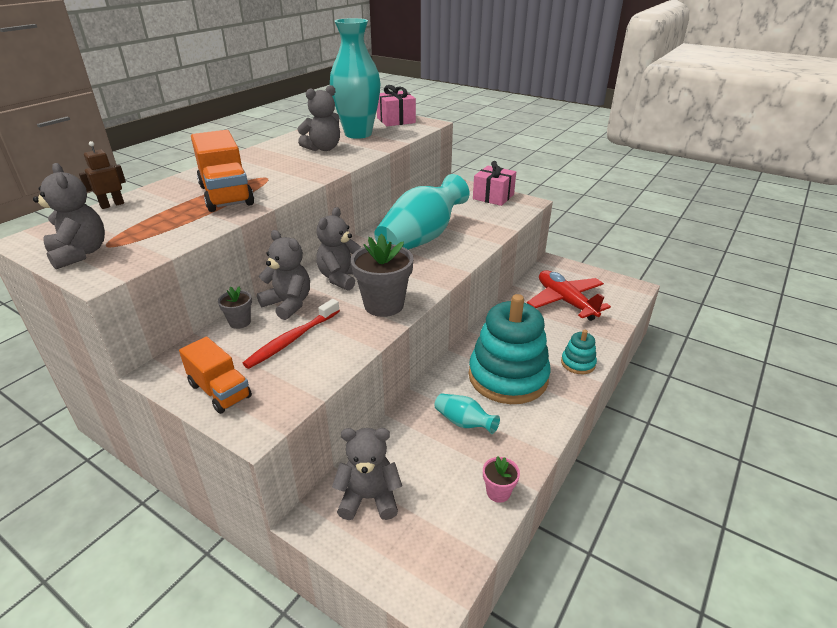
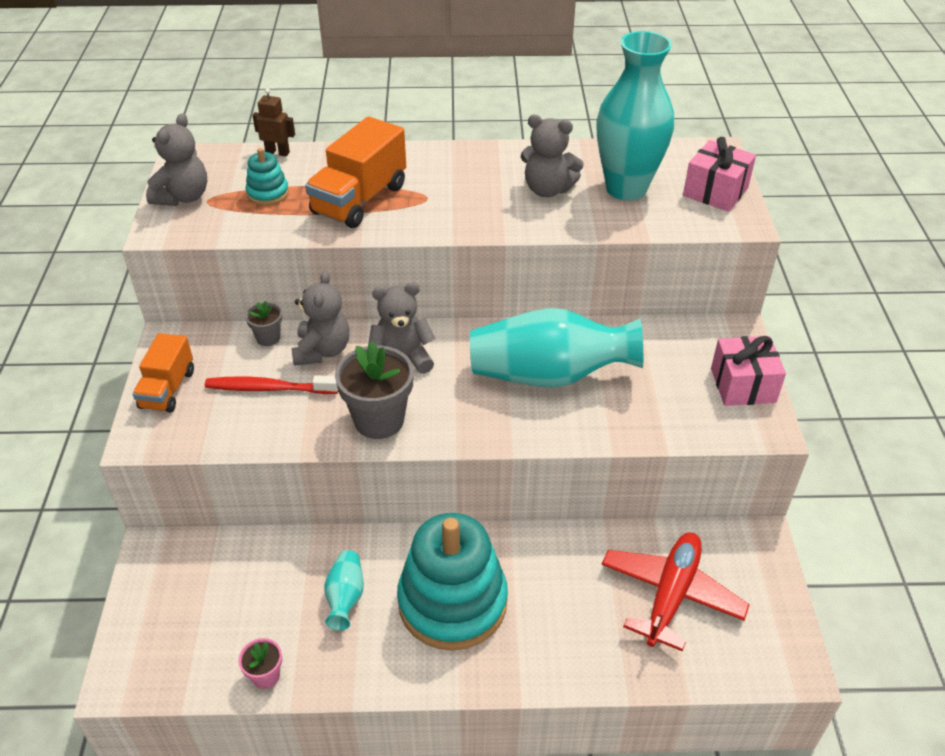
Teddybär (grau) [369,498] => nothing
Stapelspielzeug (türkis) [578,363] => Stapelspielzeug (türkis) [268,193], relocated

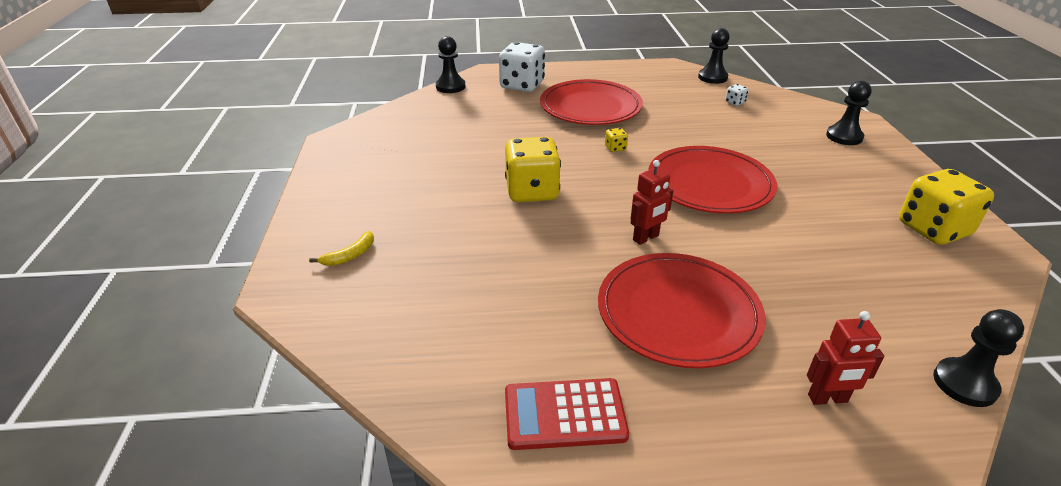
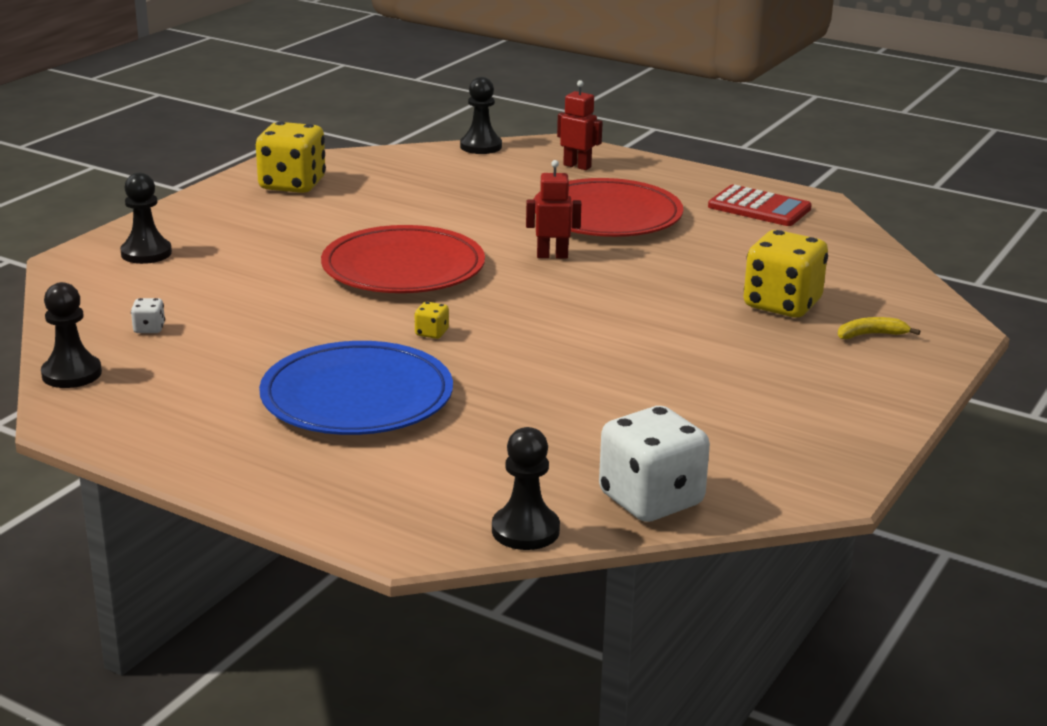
Spielwürfel (weiß) [522,85] => Spielwürfel (weiß) [651,500], relocated
Spielwürfel (gelb) [532,191] => Spielwürfel (gelb) [782,304], relocated
Teller (rot) [590,107] => Teller (blau) [357,397]

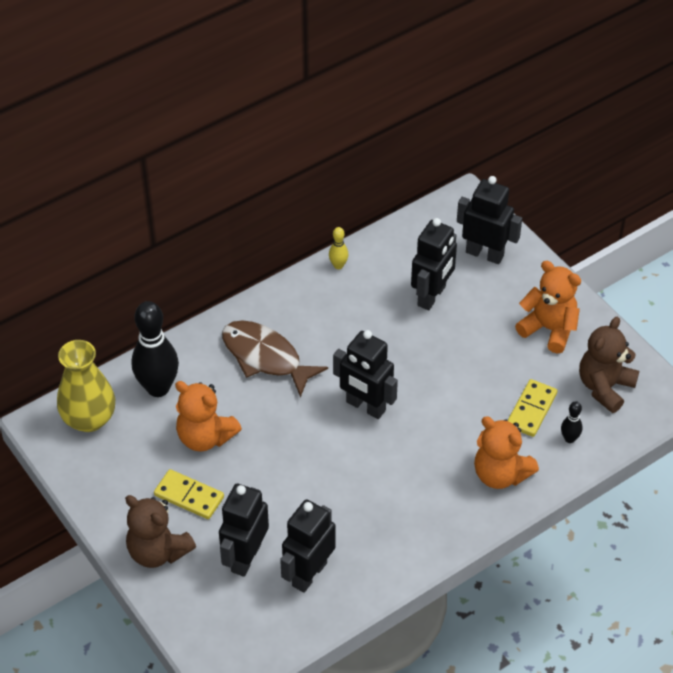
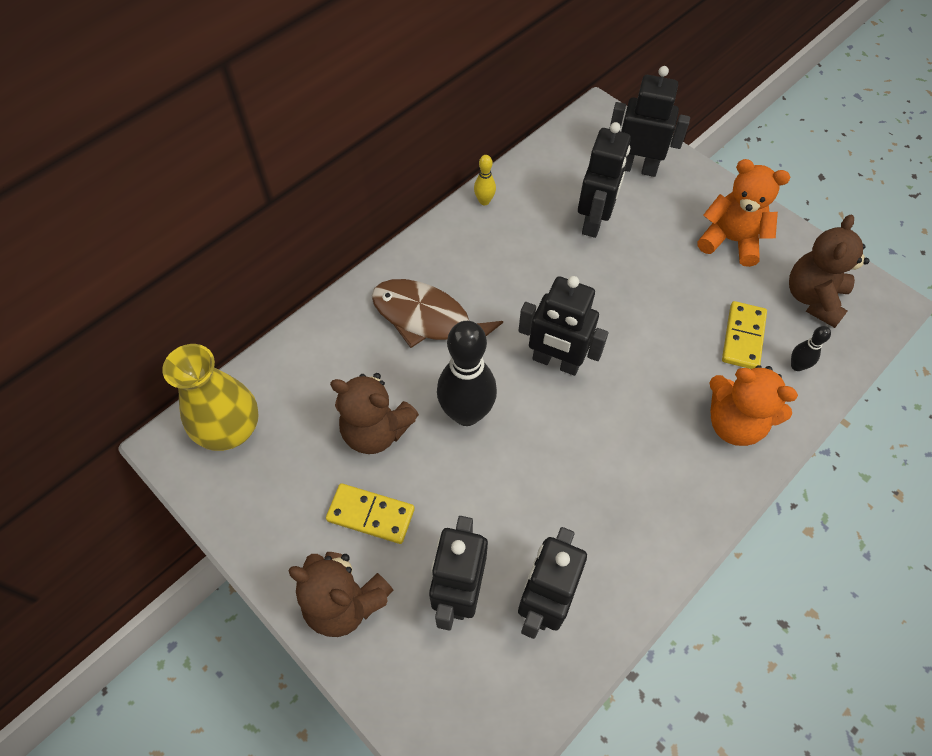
Bowlingkegel (schwarz) [158,388] => Bowlingkegel (schwarz) [466,413], relocated
Teddybär (orange) [205,437] => Teddybär (braun) [376,430]

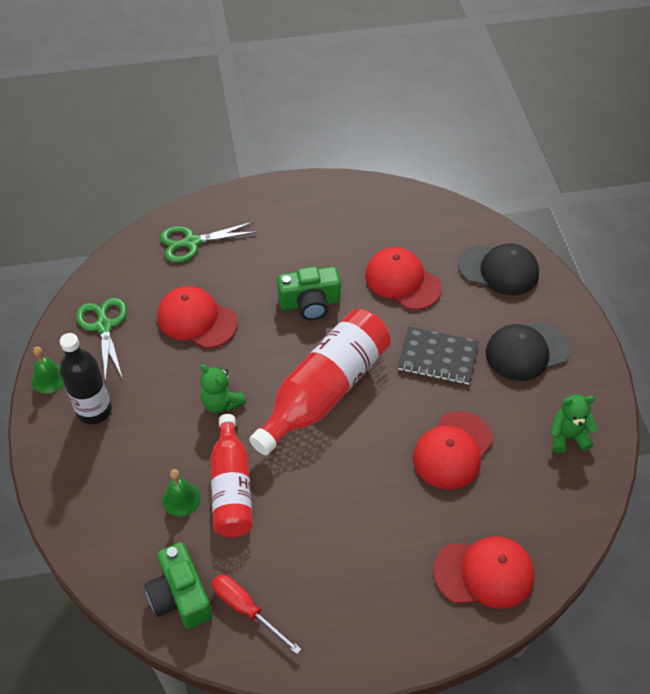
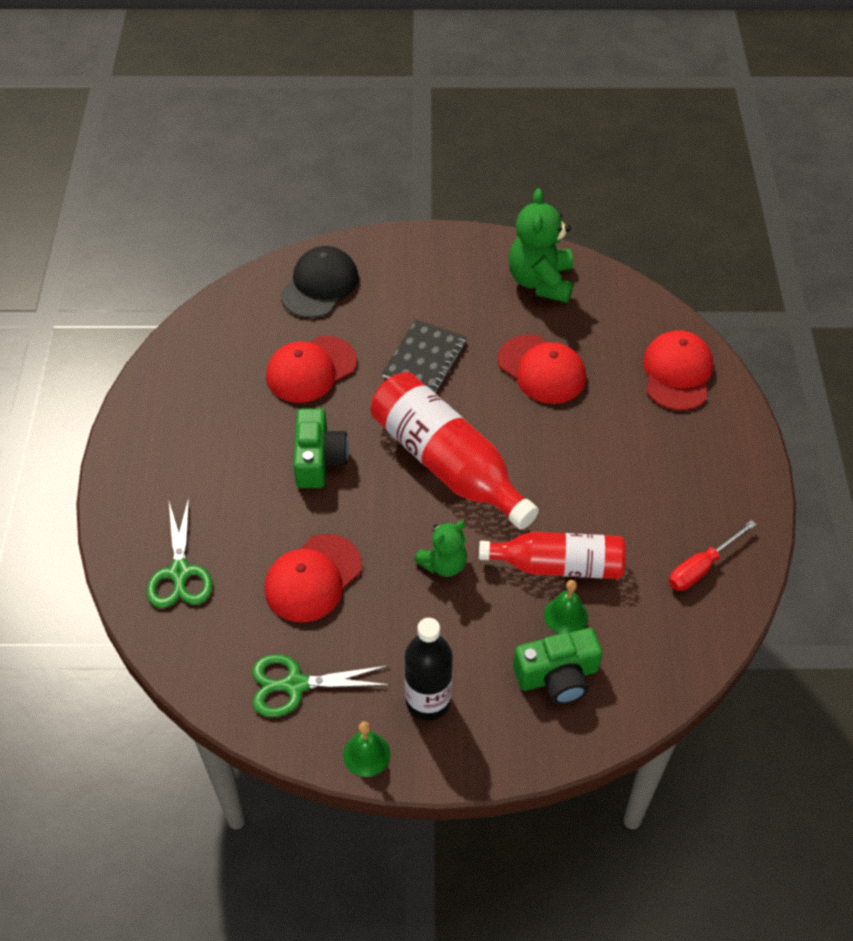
Kamera (grün) [180,595] => Kamera (grün) [557,676], relocated
Kappe (schwarz) [526,351] => nothing
Teddybär (grün) [567,437] => Teddybär (grün) [540,281], x1.66

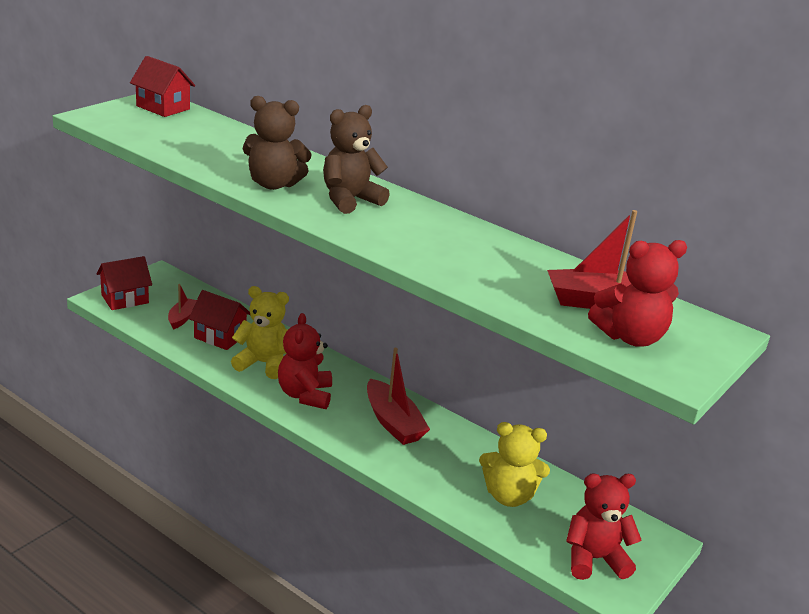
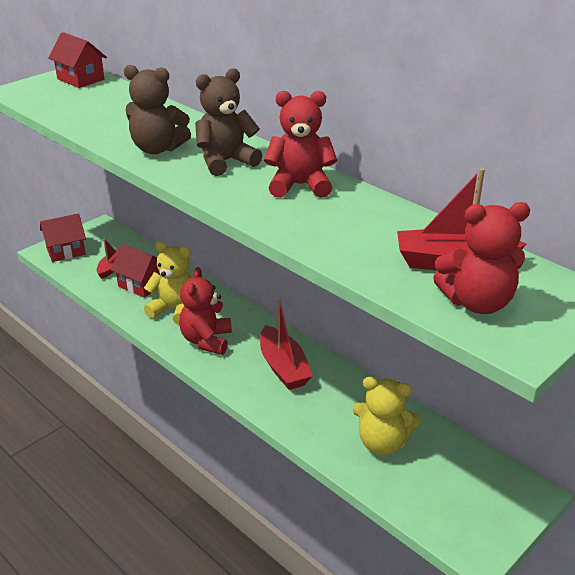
Teddybär (rot) [594,559] => Teddybär (rot) [300,185], relocated

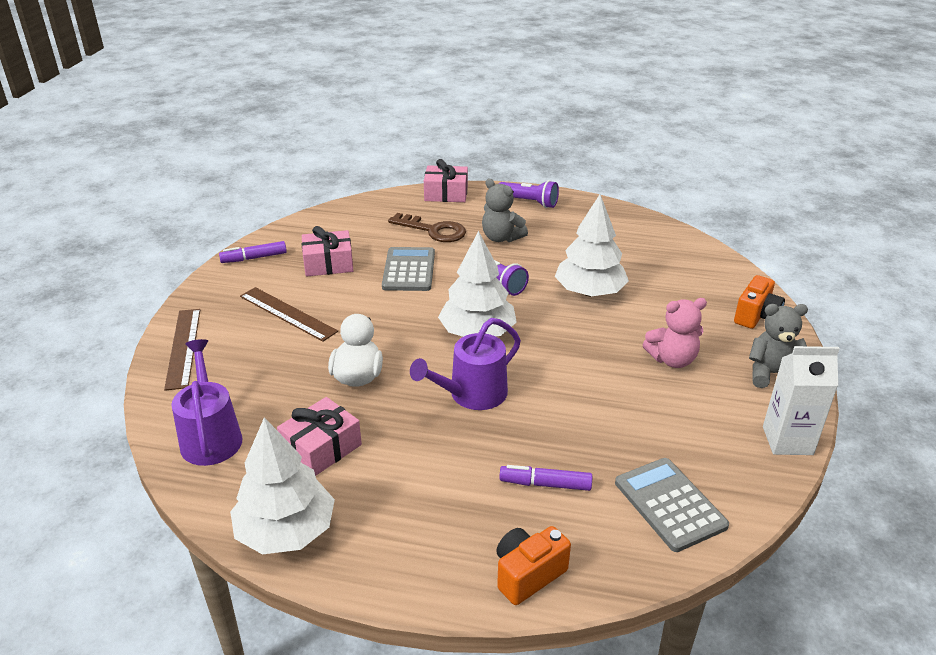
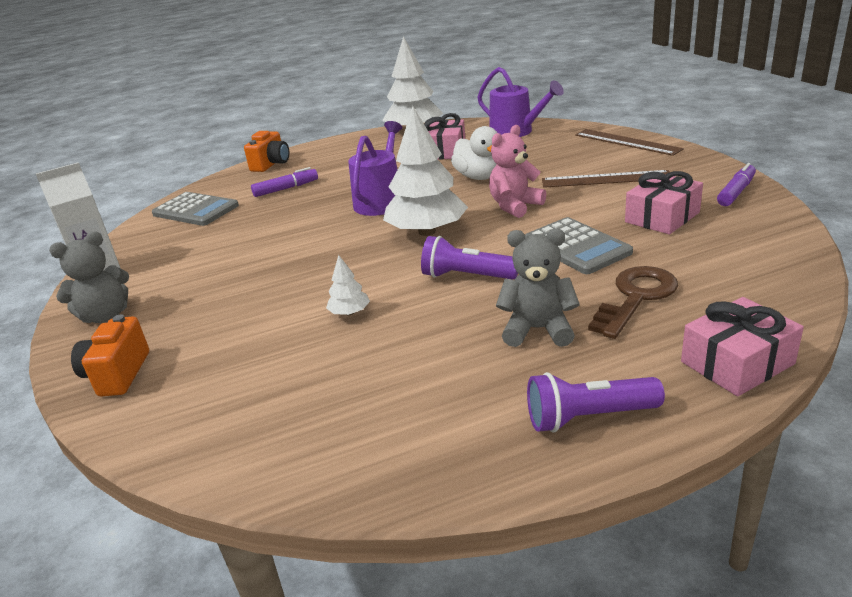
Schlüssel (braun) [433,230] => Schlüssel (braun) [636,297], 135 degrees clockwise
Baum (weiß) [589,292] => Baum (weiß) [349,313], x0.43
Teddybär (rosa) [672,360] => Teddybär (rosa) [515,206], relocated

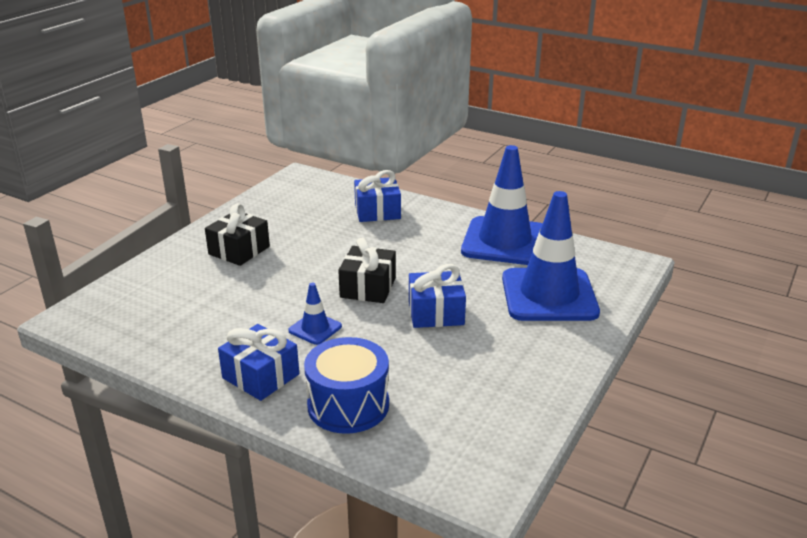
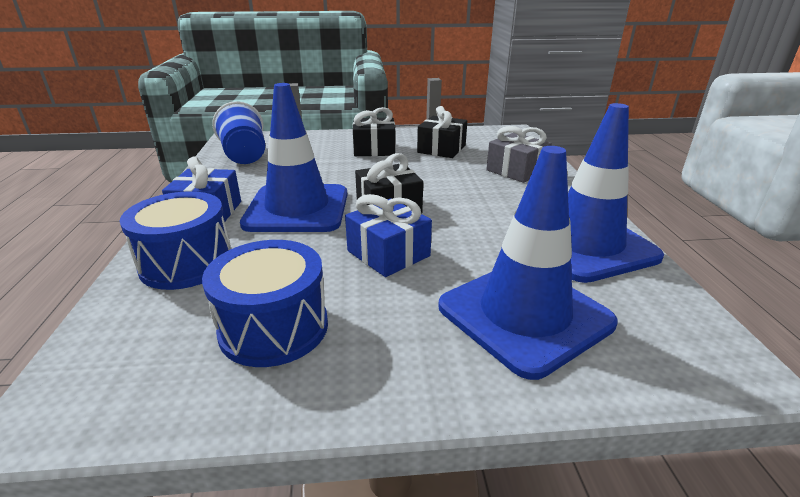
Leitkegel (blau) [315,328] => Leitkegel (blau) [297,209], x2.26
Geschenk (blau) [377,211] => Geschenk (grau) [516,171]
nothing => Trommel (blau) [274,328]
nothing => Becher (blau) [245,155]
nothing => Geschenk (schwarz) [441,149]

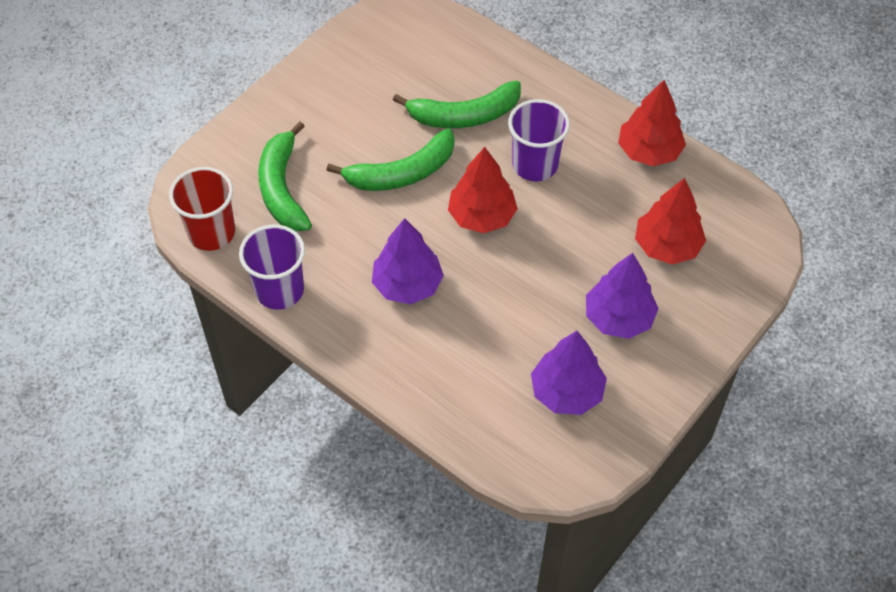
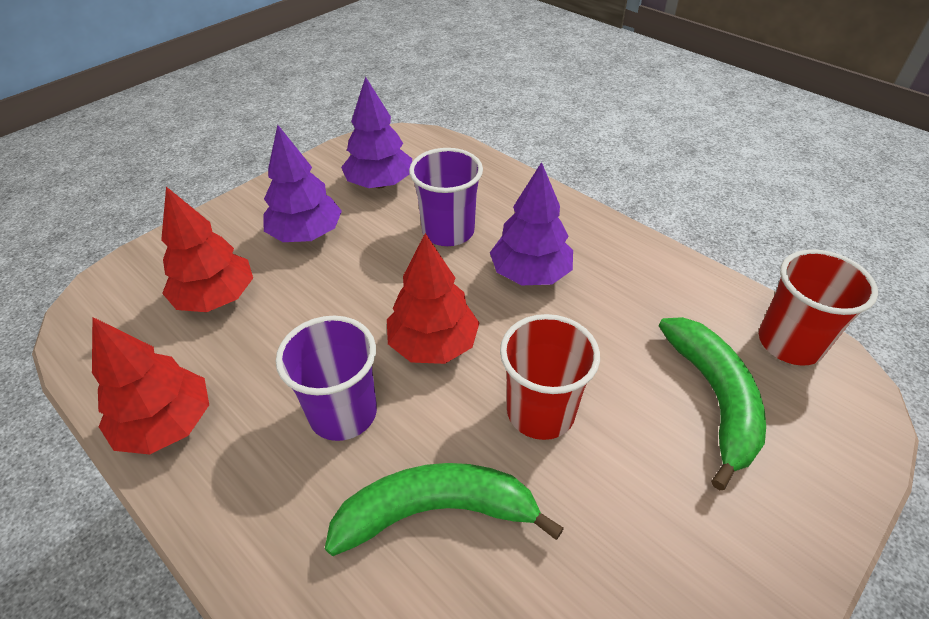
Becher (lila) [279,290] => Becher (lila) [448,231], relocated
Banane (grün) [402,173] => Becher (rot) [540,412]

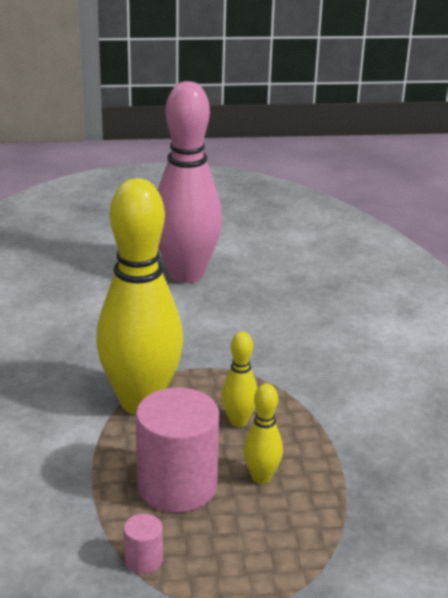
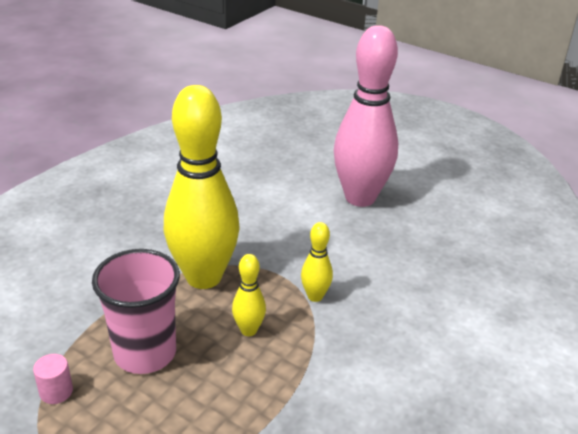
Vollzylinder (rosa) [177,486] => Becher (rosa) [145,353]
Bowlingkegel (gelb) [261,477] => Bowlingkegel (gelb) [315,296], relocated

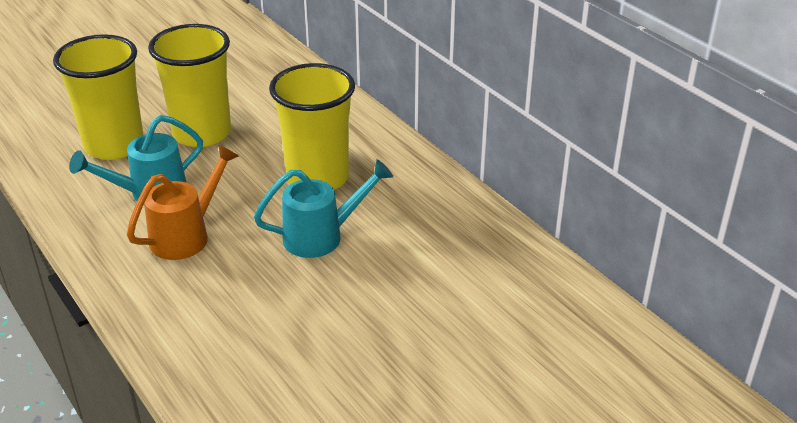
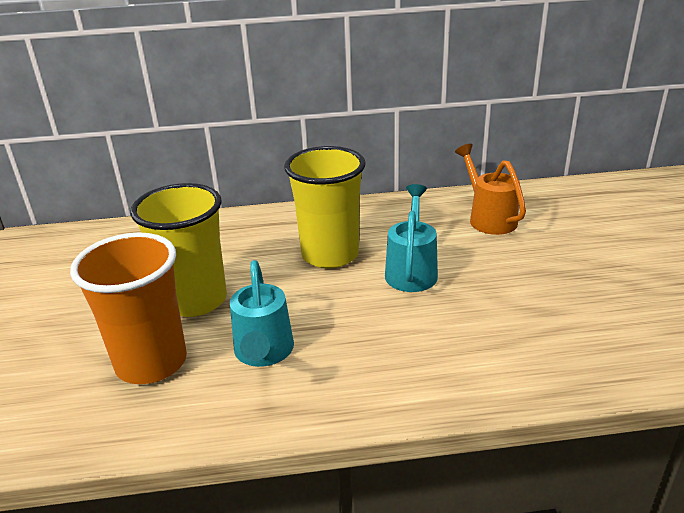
Becher (gelb) [114,145] => Becher (orange) [151,362]
Gießkanne (orange) [186,235] => Gießkanne (orange) [489,218], relocated

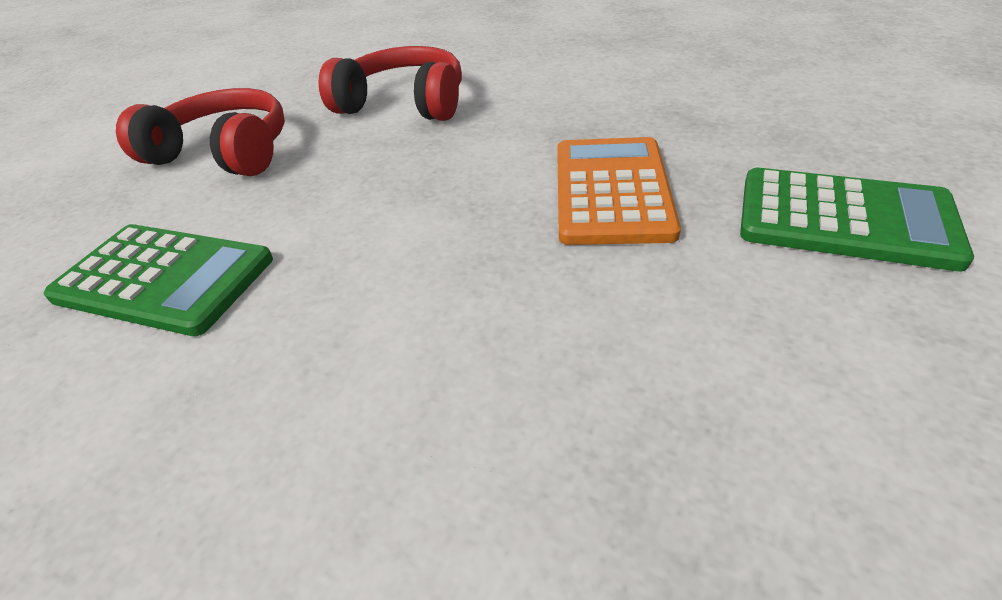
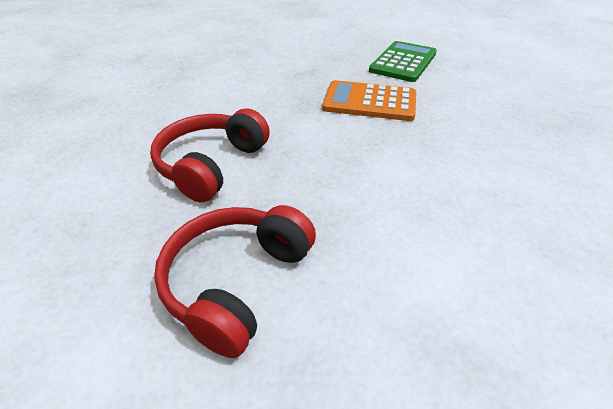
Taschenrechner (grün) [164,278] => nothing

